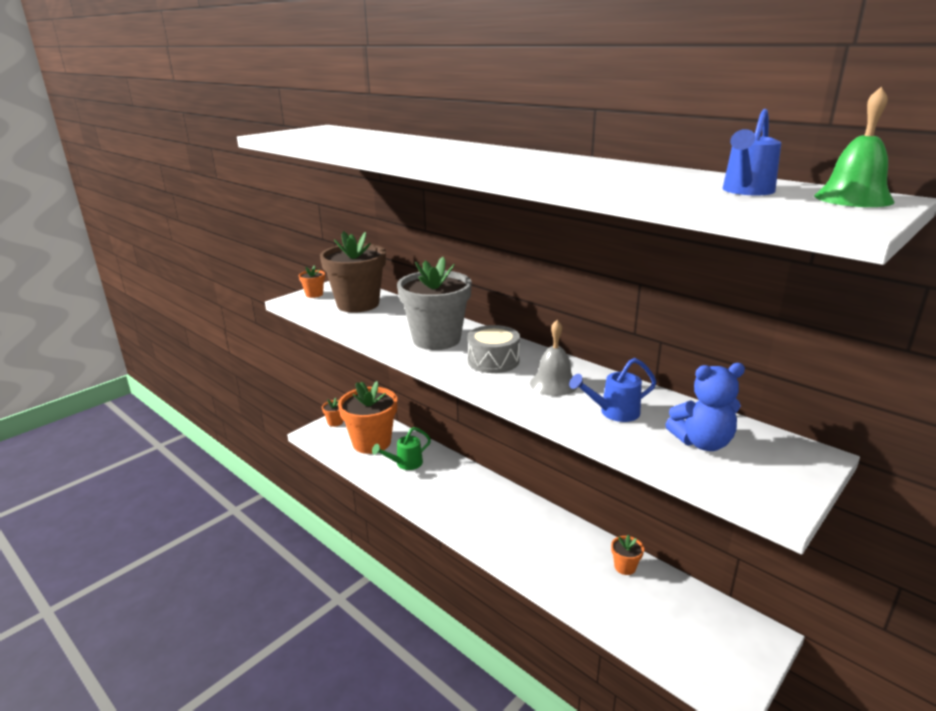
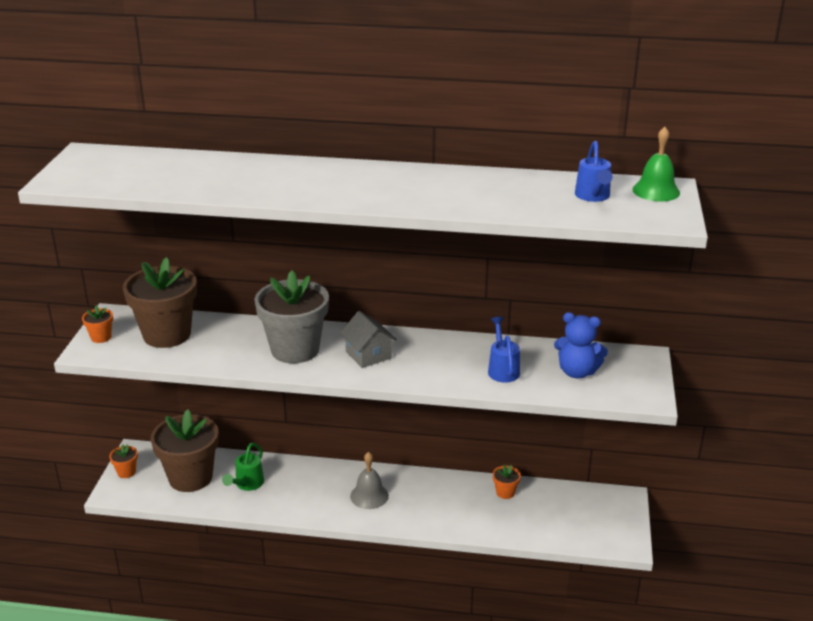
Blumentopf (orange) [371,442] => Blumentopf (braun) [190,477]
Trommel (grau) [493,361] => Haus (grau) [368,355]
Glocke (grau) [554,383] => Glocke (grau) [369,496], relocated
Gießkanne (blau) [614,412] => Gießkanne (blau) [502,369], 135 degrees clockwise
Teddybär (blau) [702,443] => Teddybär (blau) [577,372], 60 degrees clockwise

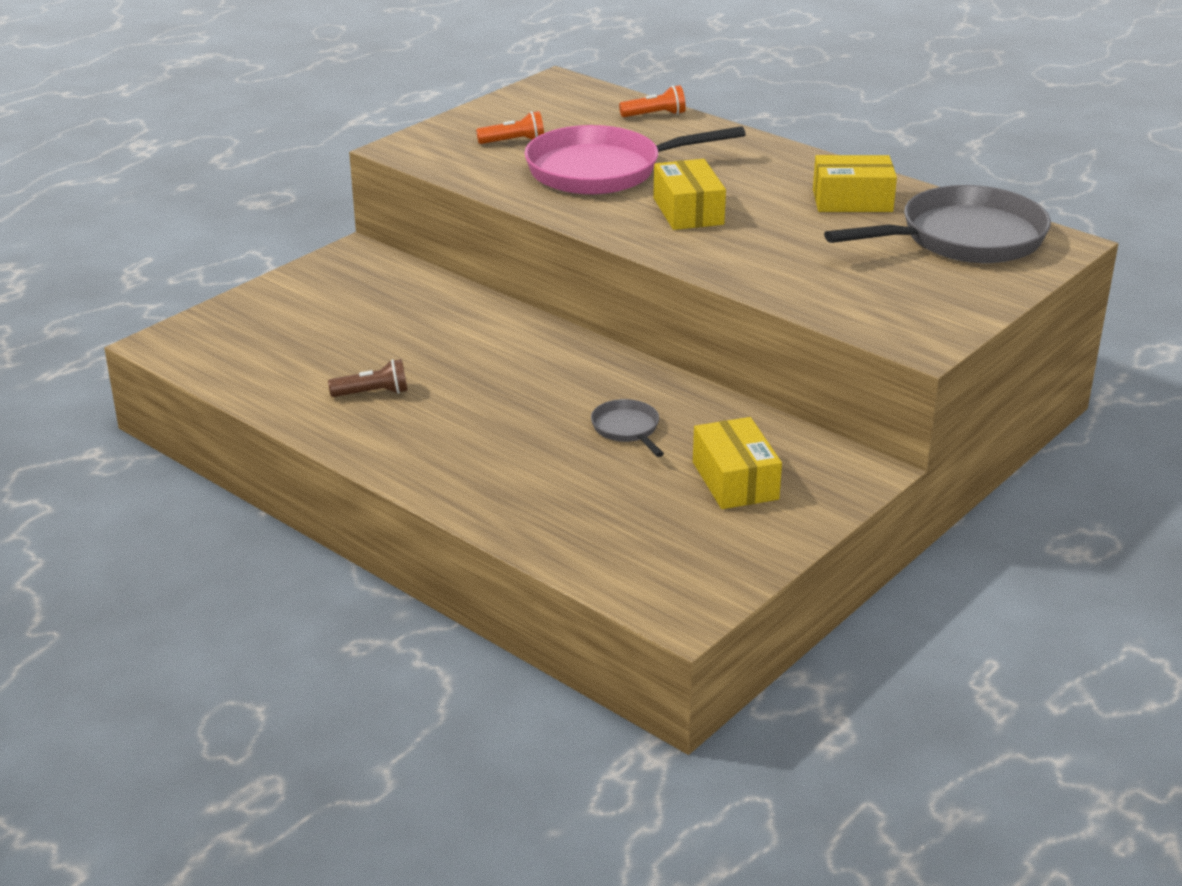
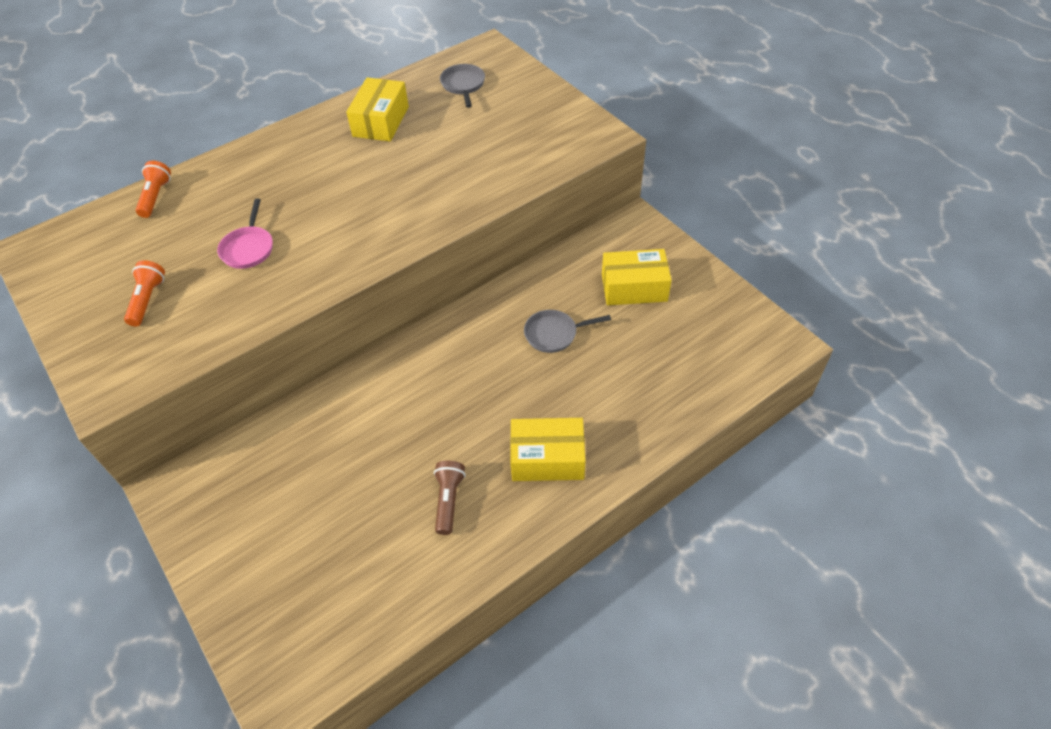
Pfanne (rosa) [602,170] => Pfanne (rosa) [248,248], x0.45
Schachtel (gelb) [688,211] => Schachtel (gelb) [547,458], relocated
Pfanne (grau) [964,239] => Pfanne (grau) [463,85], x0.45

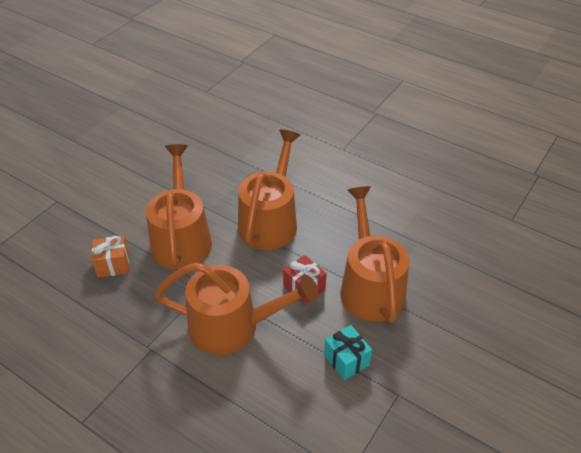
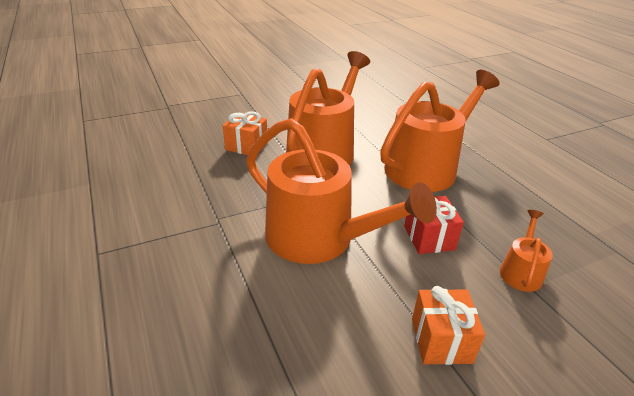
Geschenk (türkis) [346,360] => Geschenk (orange) [441,340]
Gießkanne (orange) [370,287] => Gießkanne (orange) [521,271], x0.44

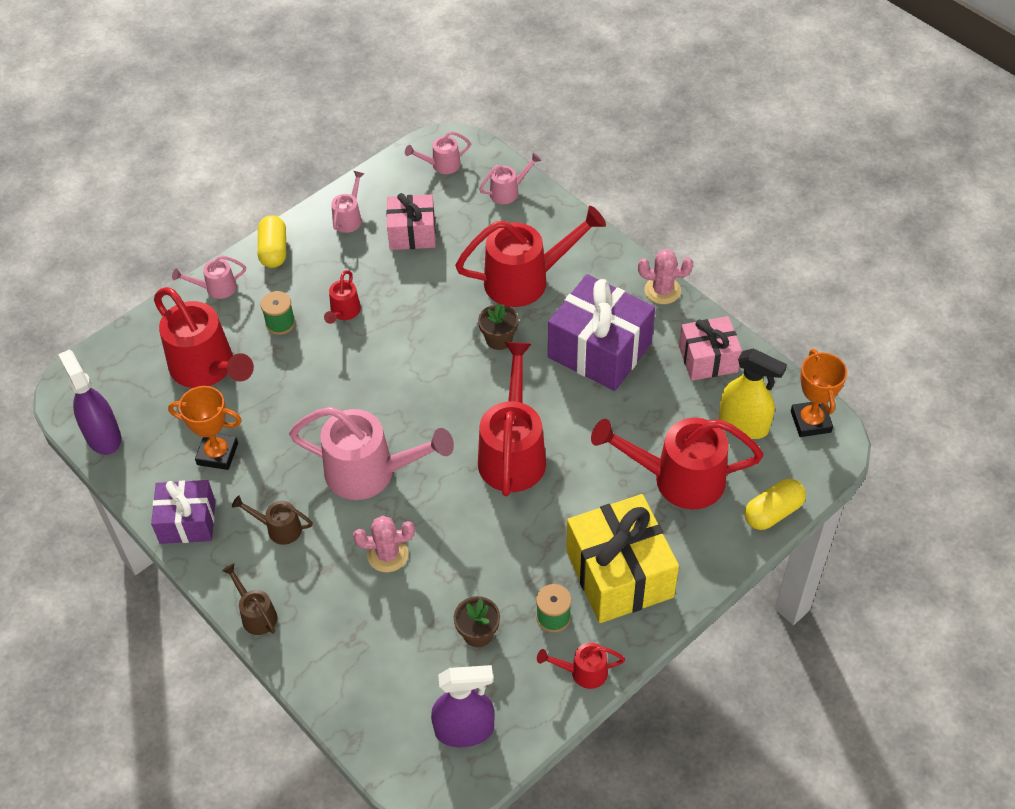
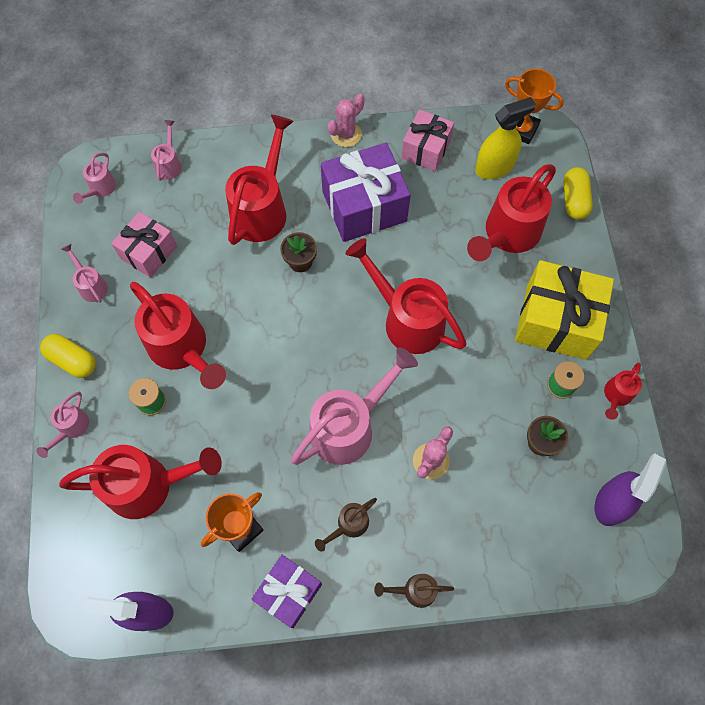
Gießkanne (rot) [344,312] => Gießkanne (rot) [182,349], x2.09

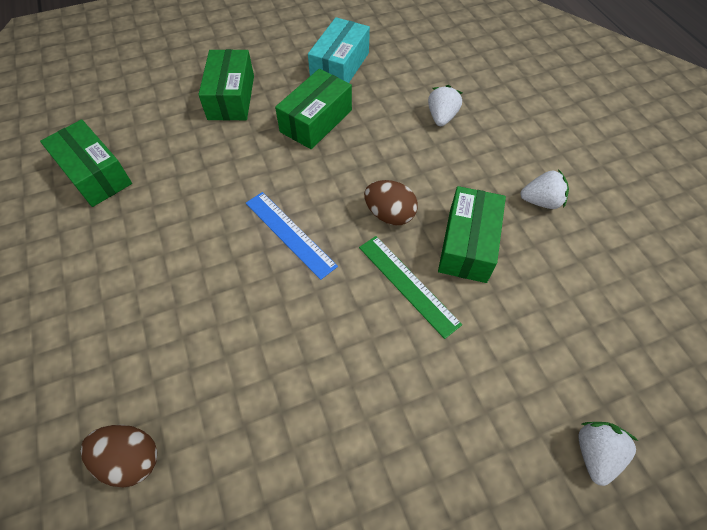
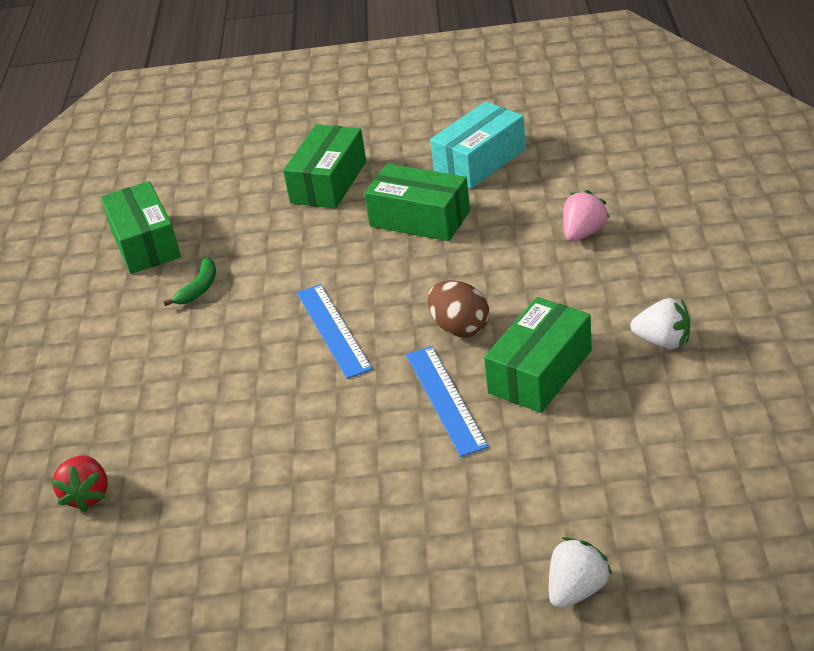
Ei (braun) [131,458] => Erdbeere (rot) [87,495]
Schachtel (grün) [316,121] => Schachtel (grün) [419,219], 60 degrees clockwise
Lineal (grün) [408,284] => Lineal (blau) [445,399]
Erdbeere (weiß) [441,117] => Erdbeere (rosa) [583,233]
nothing => Banane (grün) [199,288]

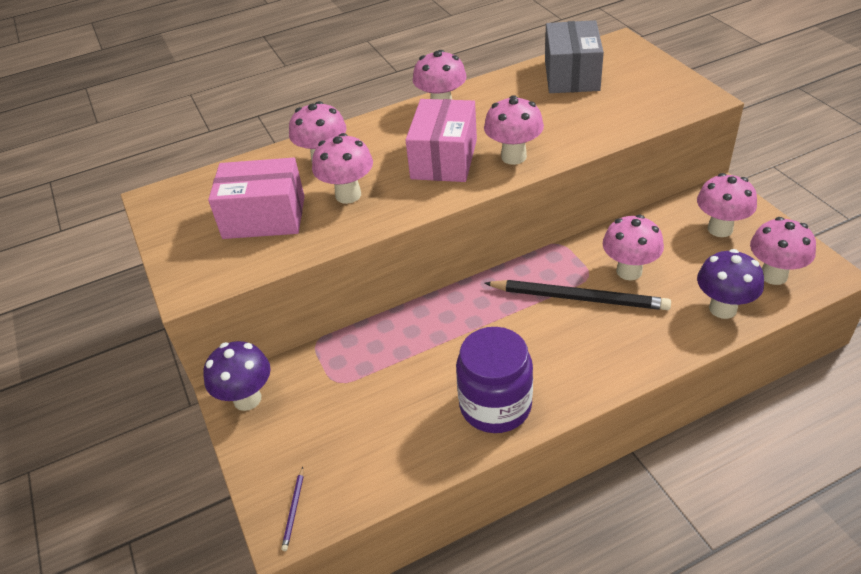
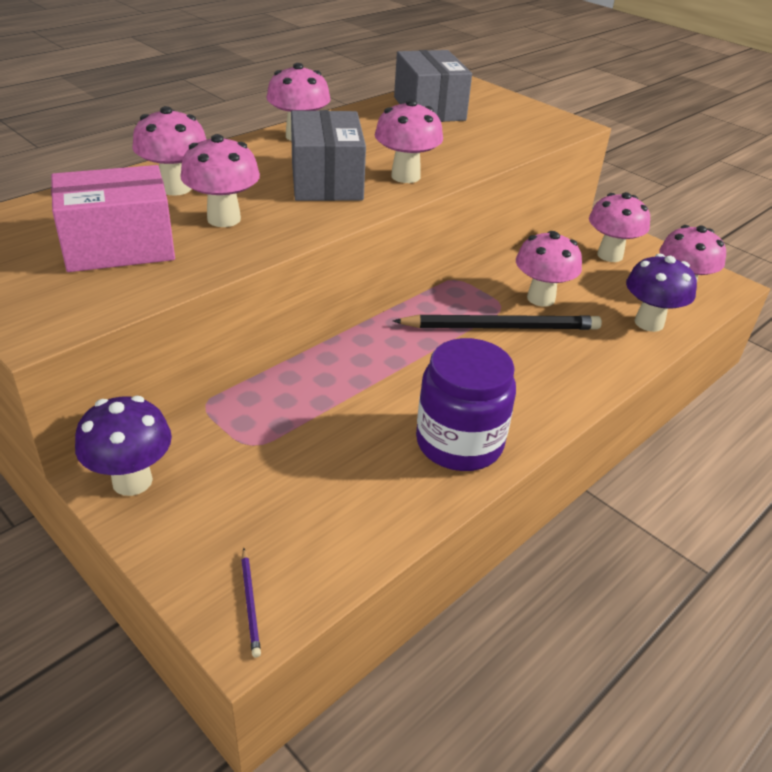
Schachtel (rosa) [444,159] => Schachtel (grau) [326,181]

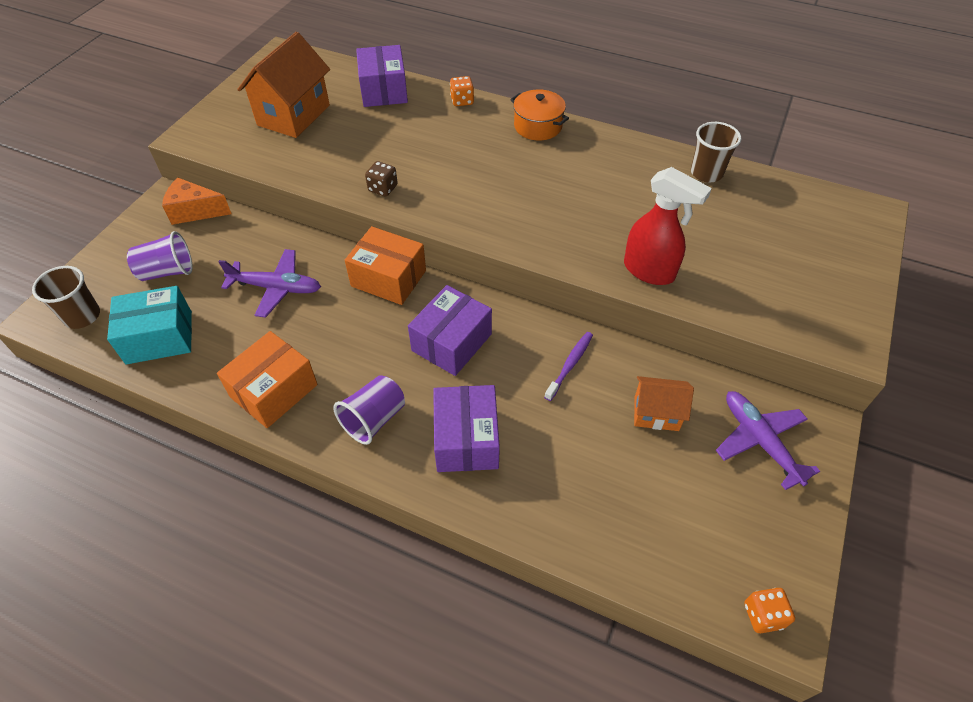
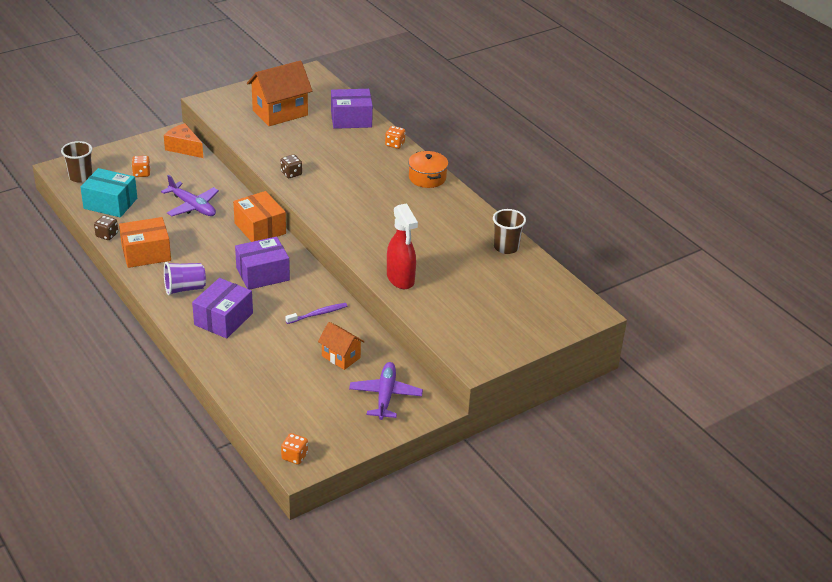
Becher (lila) [167,271] => Spielwürfel (orange) [141,173]
Schachtel (lila) [384,90] => Schachtel (lila) [351,119], 60 degrees clockwise
nothing => Spielwürfel (braun) [107,235]

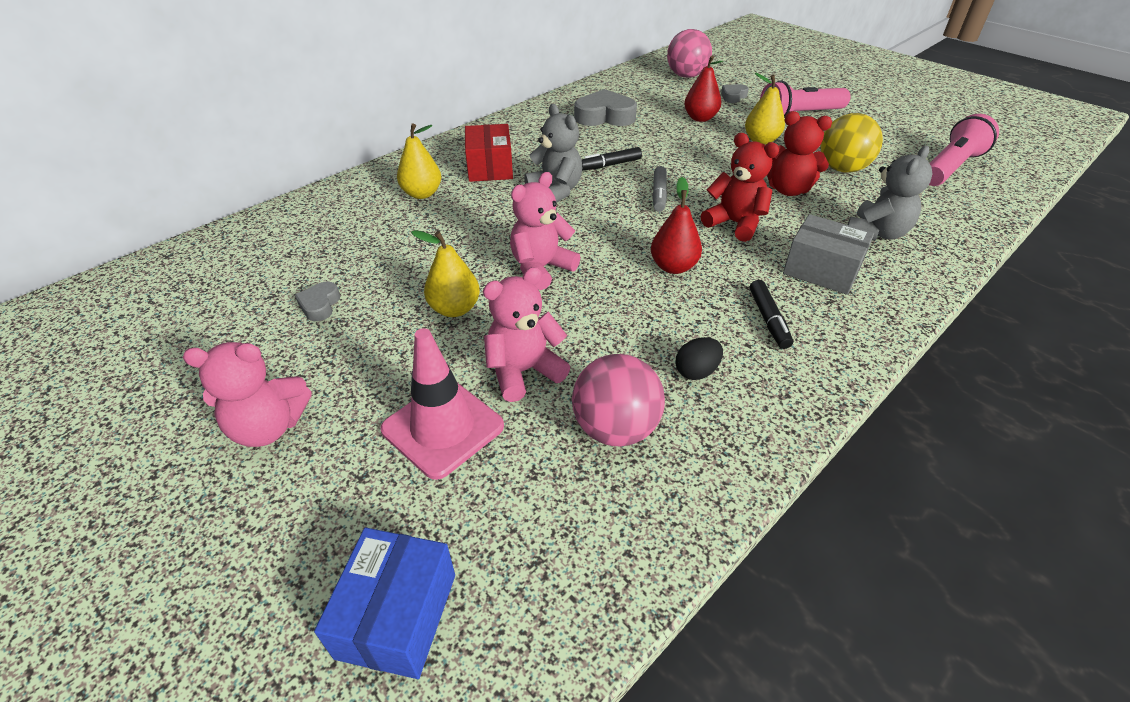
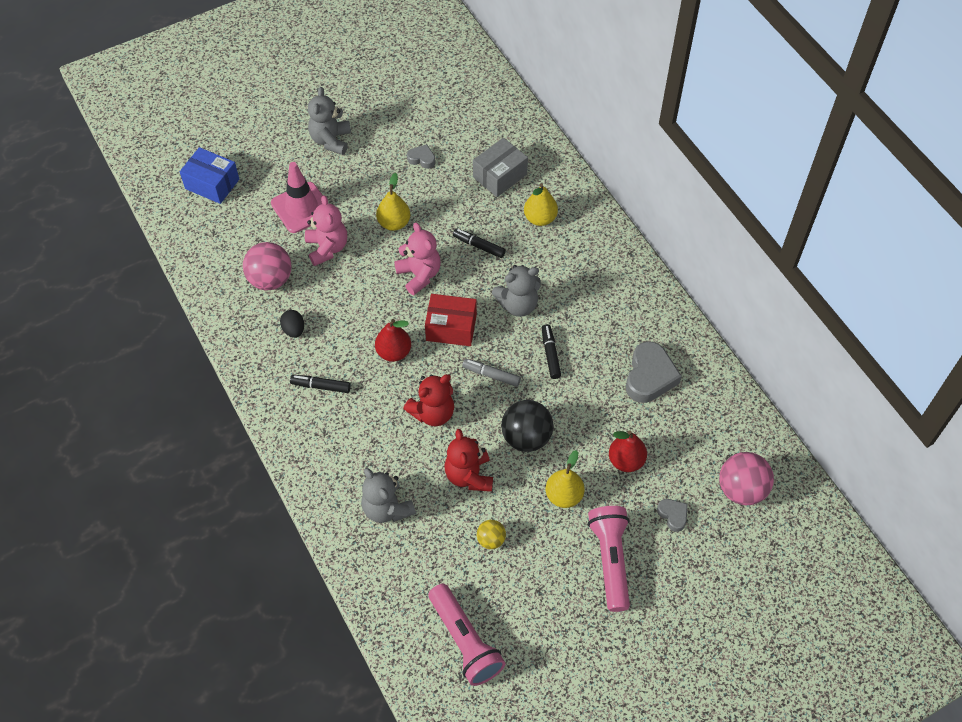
Teddybär (rosa) [269,427] => Teddybär (grau) [331,140]
Schachtel (rot) [490,167] => Schachtel (rot) [451,327], relocated
Teddybär (rot) [788,190] => Teddybär (rot) [469,475], 45 degrees counterclockwise
Schachtel (grau) [821,270] => Schachtel (grau) [500,176], relocated
Ball (gelb) [842,169] => Ball (gelb) [491,540], x0.55
nothing => Filzstift (schwarz) [479,246]
nothing => Ball (schwarz) [526,437]

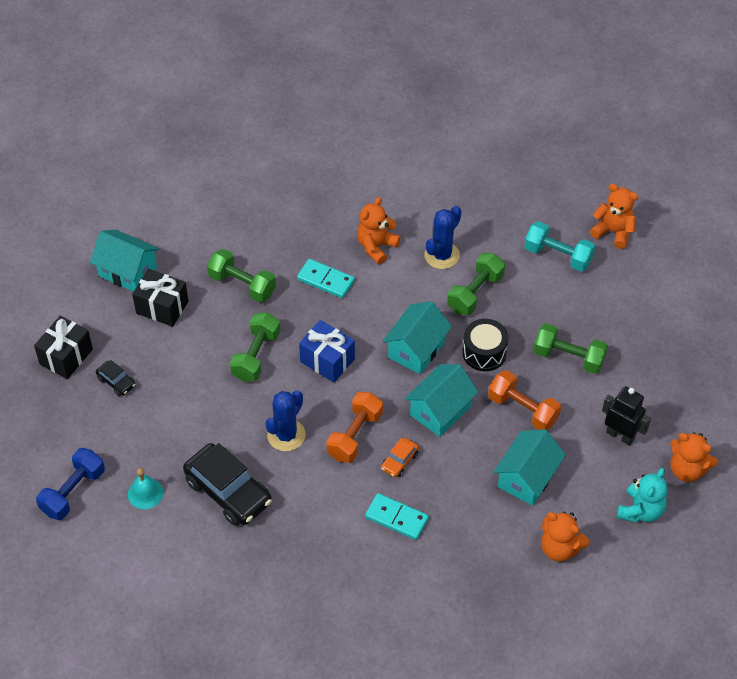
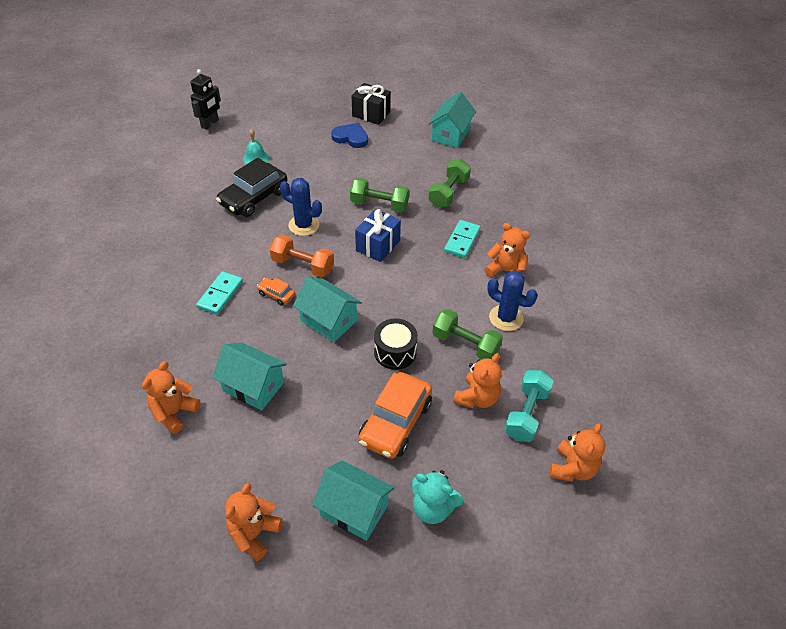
Hantel (blau) [73,492] => nothing
Auto (schwarz) [116,382] => Herz (blau) [351,137]
Geschenk (schwarz) [162,307] => nothing
Haus (türkis) [416,349] => Haus (türkis) [354,510], relocated
Hantel (orange) [523,409] => nothing
Hantel (grün) [568,357] => Auto (orange) [395,422]
Roboter (schwarz) [620,435] => Roboter (schwarz) [210,124], relocated
Teddybär (türkis) [640,510] => Teddybär (türkis) [433,508], relocated
nothing => Teddybär (orange) [477,398]

